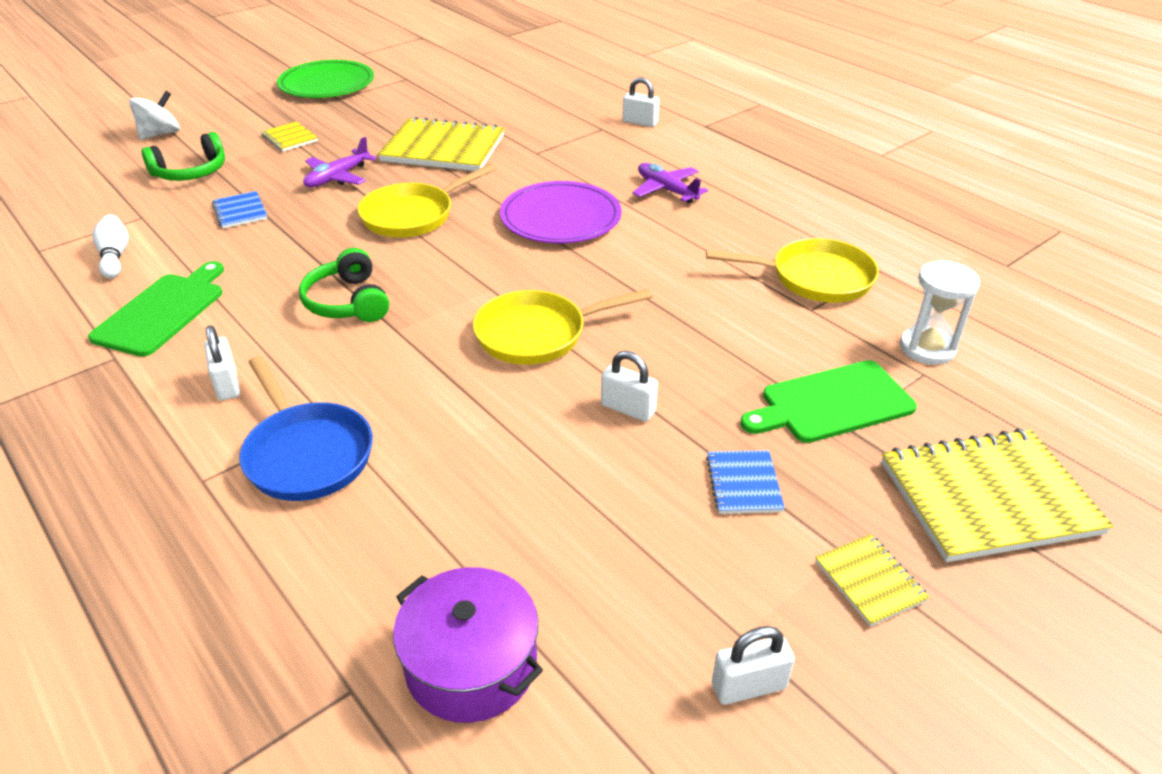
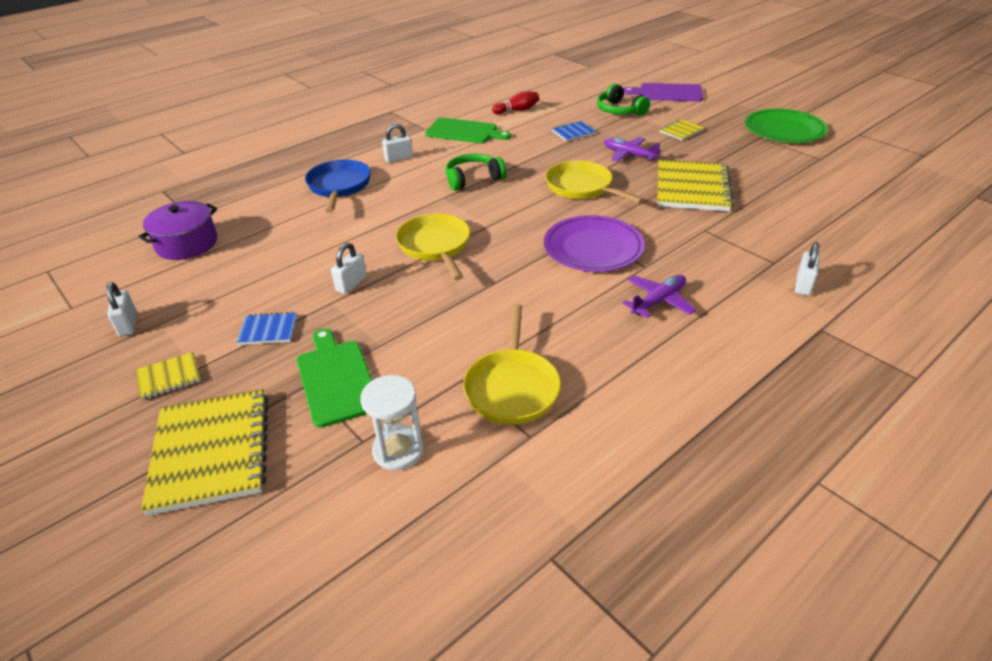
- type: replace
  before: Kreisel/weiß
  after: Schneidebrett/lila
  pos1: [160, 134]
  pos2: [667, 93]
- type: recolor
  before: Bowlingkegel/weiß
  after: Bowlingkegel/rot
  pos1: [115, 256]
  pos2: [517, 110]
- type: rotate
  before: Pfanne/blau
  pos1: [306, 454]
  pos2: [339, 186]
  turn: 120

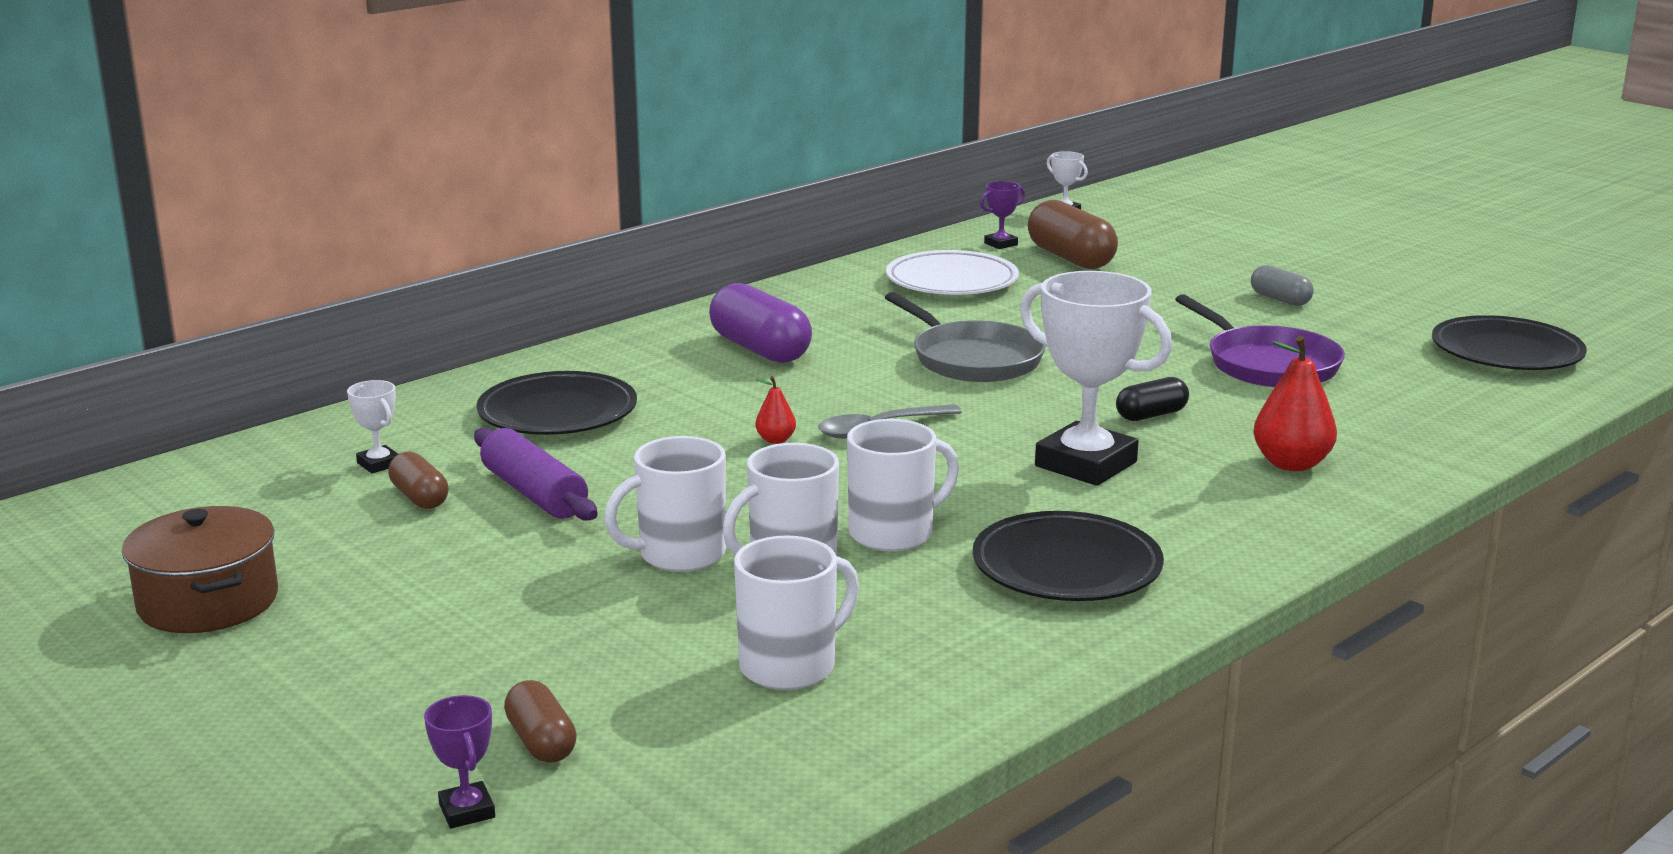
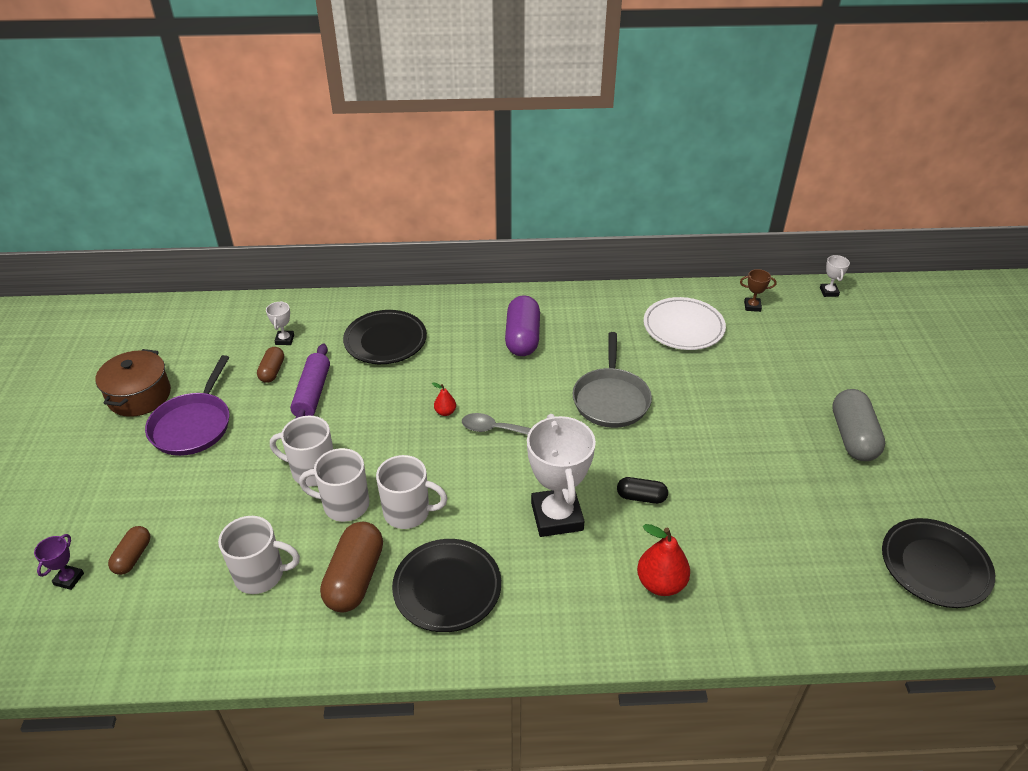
- type: recolor
  before: Pokal/lila
  after: Pokal/braun
  pos1: [1001, 244]
  pos2: [752, 306]
- type: move
  before: Kapsel/braun
  pos1: [1071, 258]
  pos2: [355, 578]
- type: resize
  before: Kapsel/grau
  pos1: [1280, 299]
  pos2: [852, 437]
  scale: 1.78
- type: move
  before: Pfanne/lila
  pos1: [1268, 364]
  pos2: [193, 425]

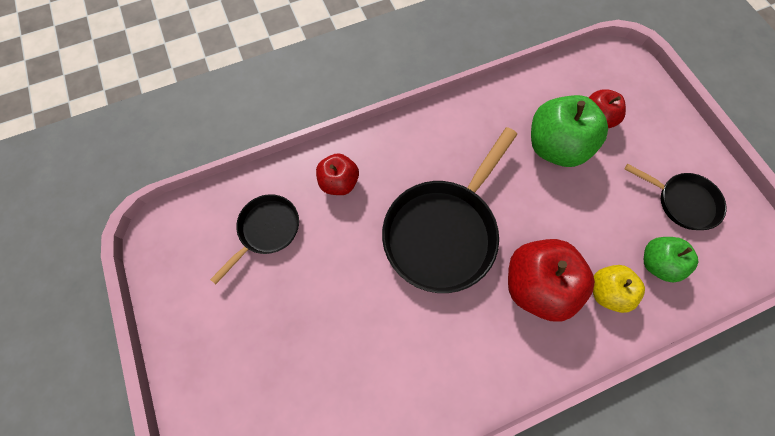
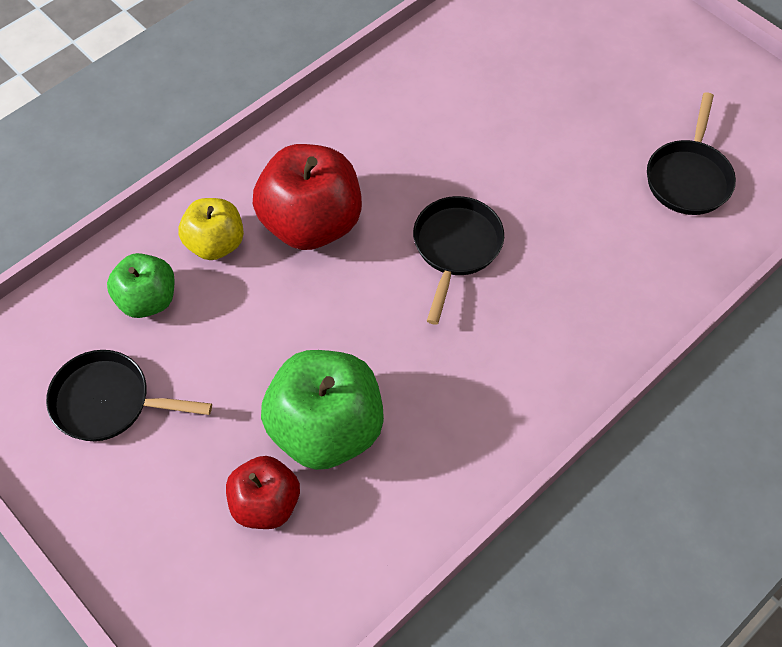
- type: resize
  before: Pfanne/schwarz
  pos1: [443, 231]
  pos2: [456, 248]
  scale: 0.55
- type: delete
  before: Apfel/rot
  pos1: [339, 182]

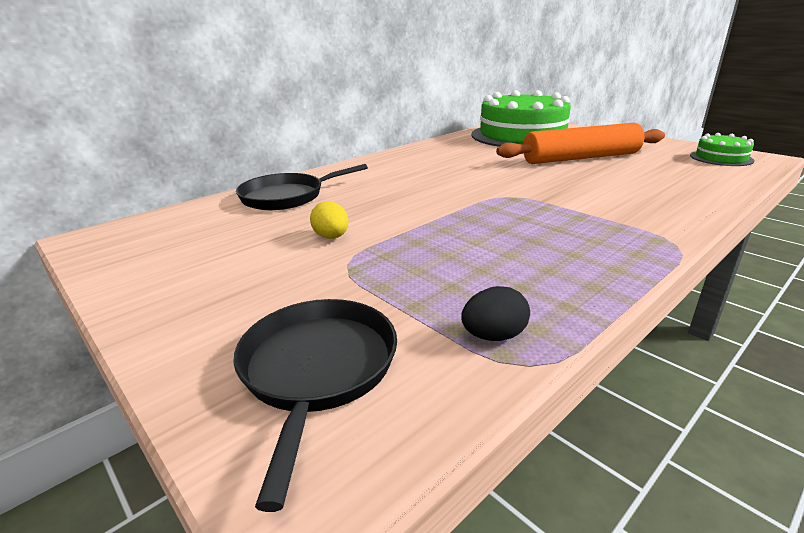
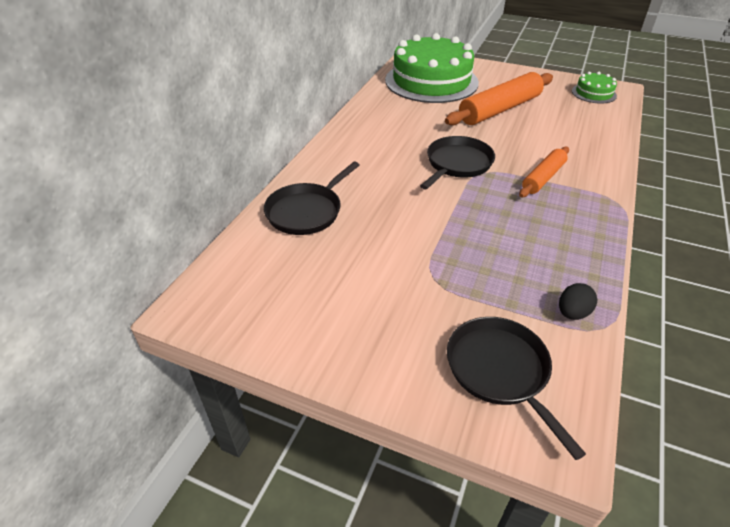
- type: delete
  before: Ei/gelb
  pos1: [331, 237]
- type: insert
  after: Pfanne/schwarz
  pos2: [457, 164]
- type: insert
  after: Nudelholz/orange
  pos2: [543, 178]

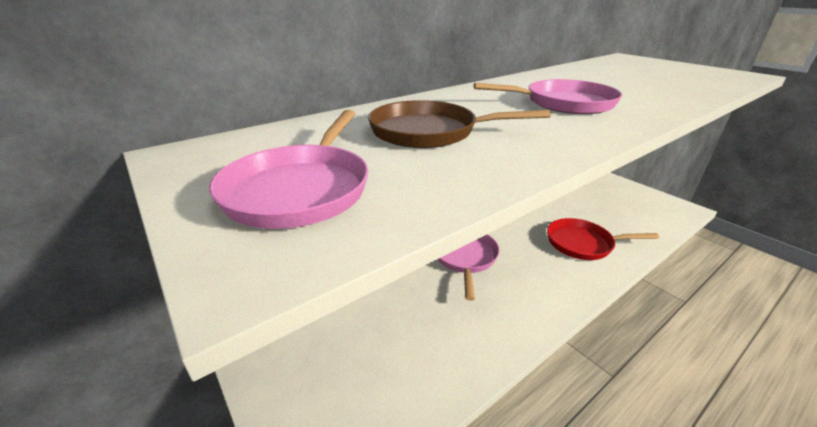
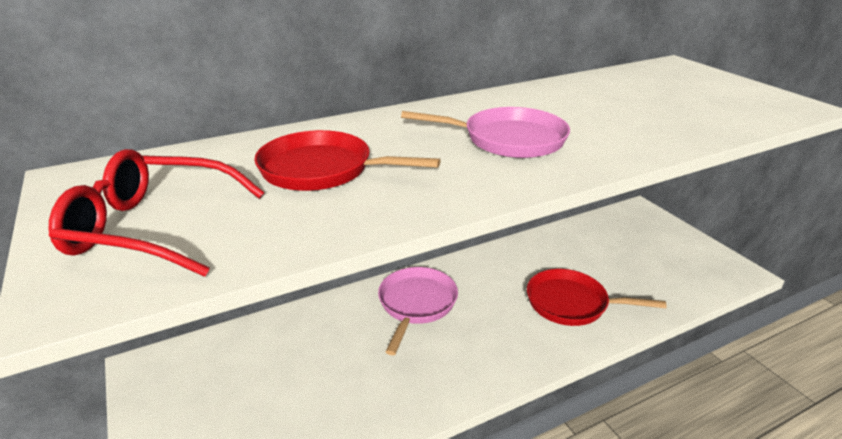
- type: recolor
  before: Pfanne/braun
  after: Pfanne/rot
  pos1: [429, 132]
  pos2: [322, 170]
- type: replace
  before: Pfanne/rosa
  after: Brille/rot
  pos1: [300, 189]
  pos2: [152, 228]

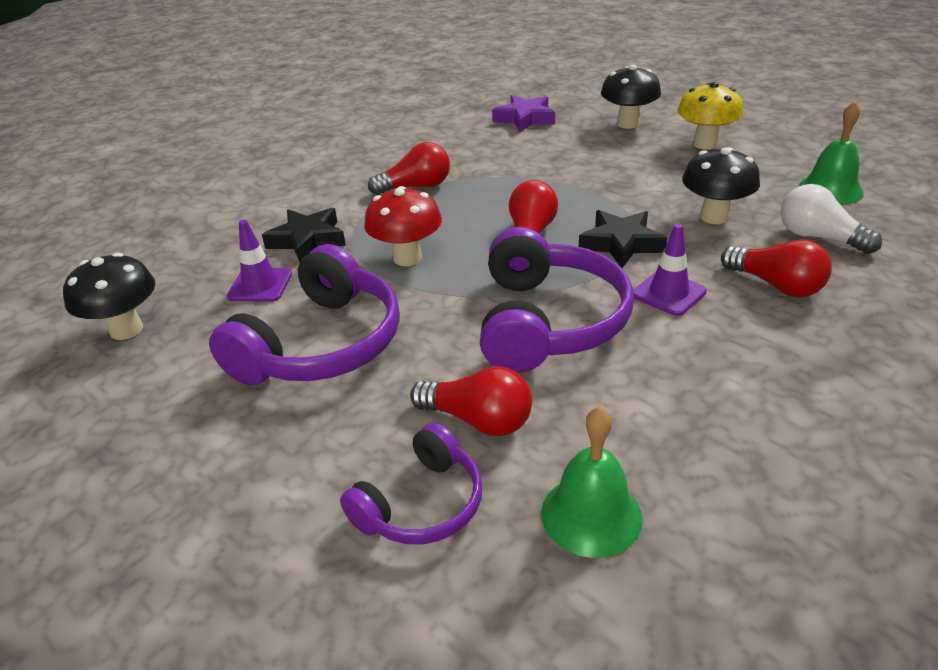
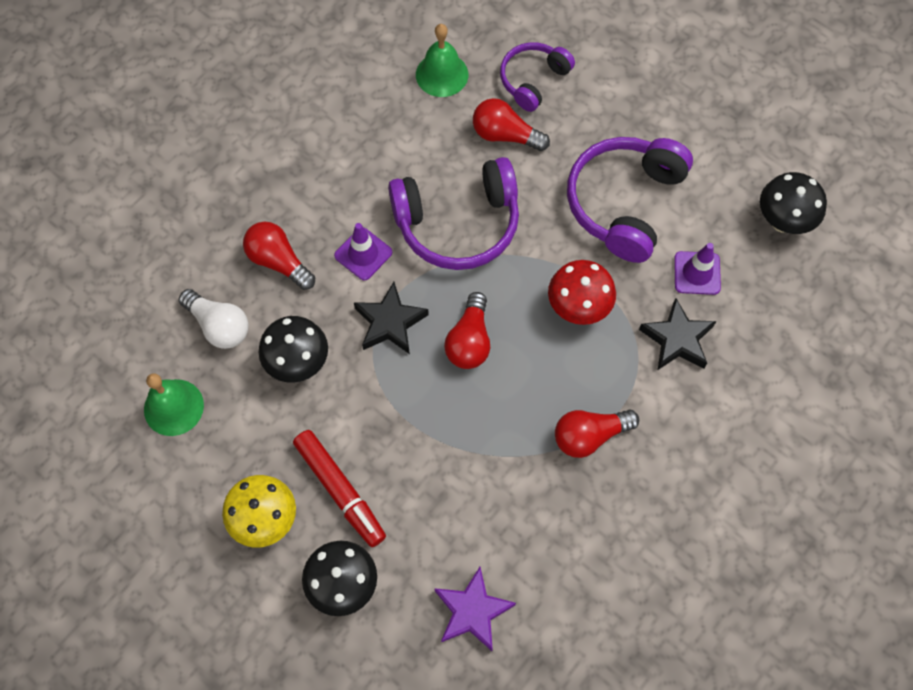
- type: rotate
  before: Kopfhörer/lila
  pos1: [548, 321]
  pos2: [458, 224]
  turn: -105
- type: insert
  after: Filzstift/rot
  pos2: [340, 490]

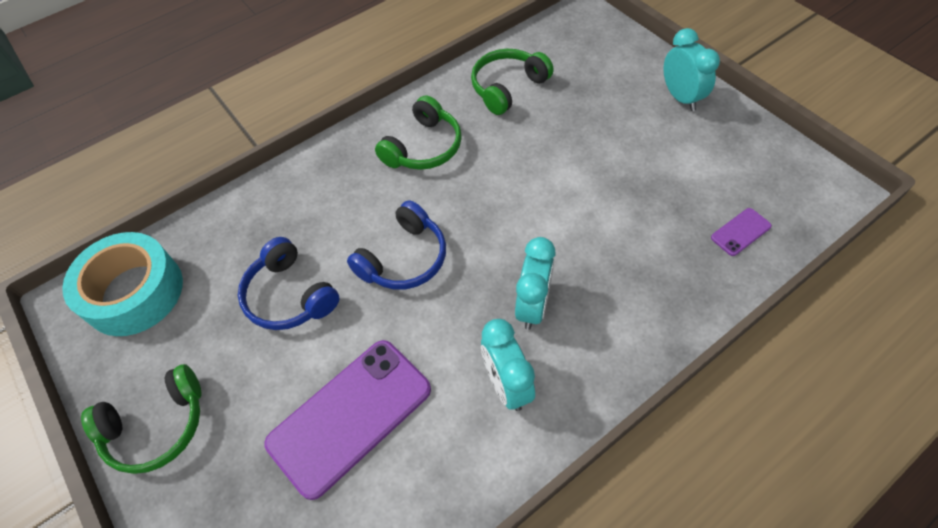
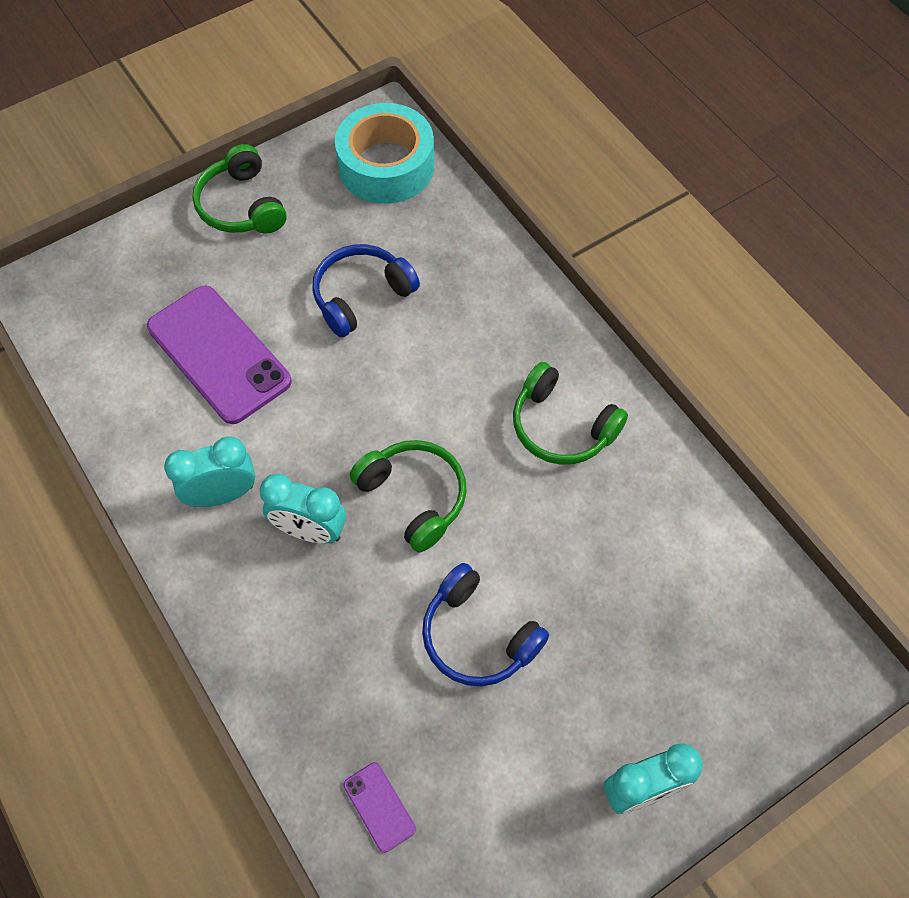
- type: move
  before: Kopfhörer/grün
  pos1: [508, 87]
  pos2: [414, 497]
- type: move
  before: Kopfhörer/blau
  pos1: [404, 258]
  pos2: [478, 635]

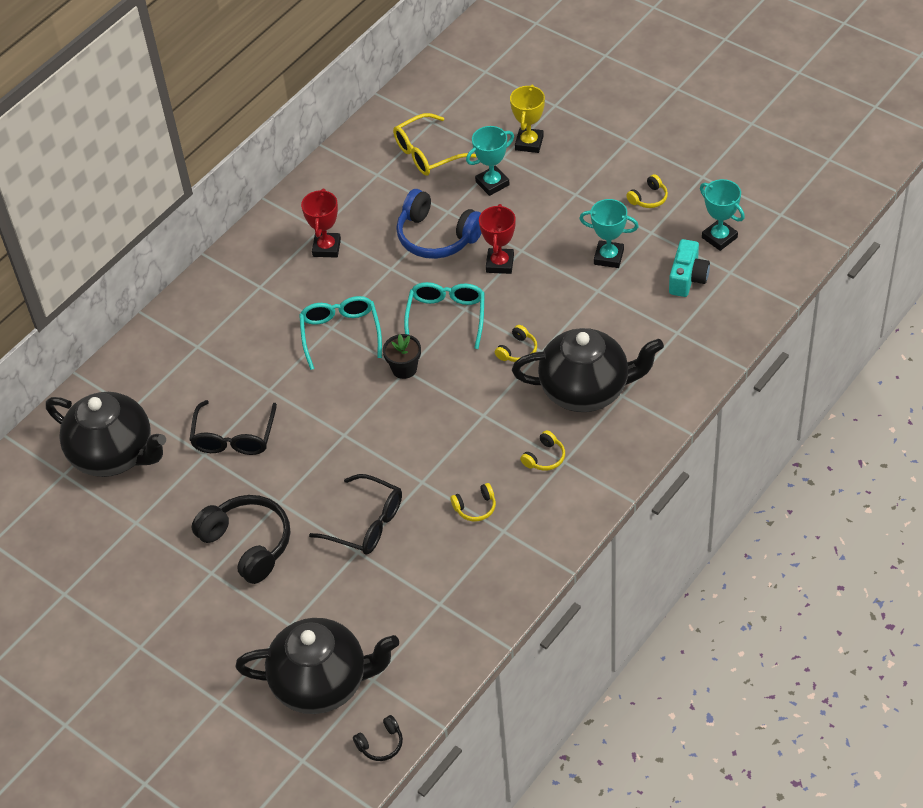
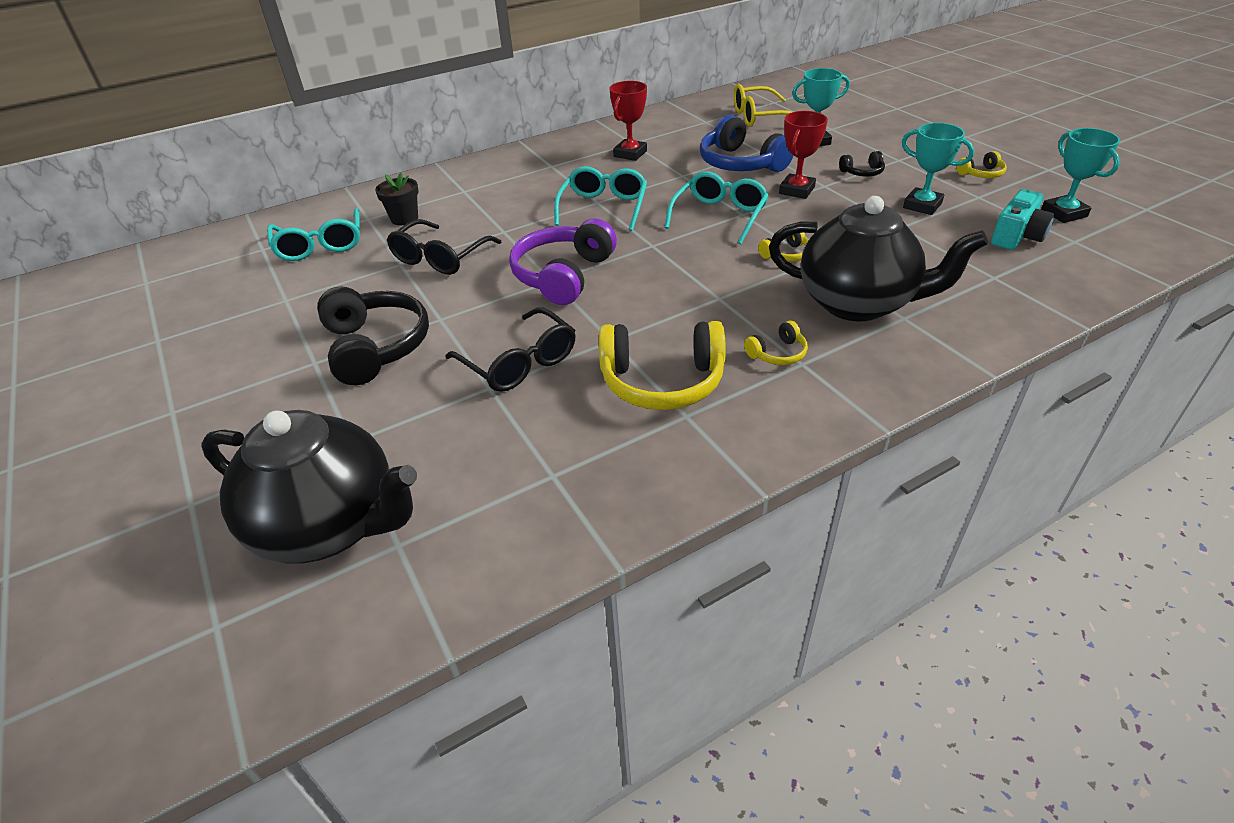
- type: delete
  before: Pokal/gelb
  pos1: [529, 143]
- type: move
  before: Blumentopf/schwarz
  pos1: [404, 368]
  pos2: [404, 218]
- type: replace
  before: Teekanne/schwarz
  after: Brille/türkis
  pos1: [114, 454]
  pos2: [320, 245]
- type: resize
  before: Kopfhörer/gelb
  pos1: [475, 507]
  pos2: [662, 381]
  scale: 2.13
- type: move
  before: Kopfhörer/schwarz
  pos1: [381, 744]
  pos2: [862, 172]
- type: insert
  after: Kopfhörer/lila
  pos2: [563, 275]

